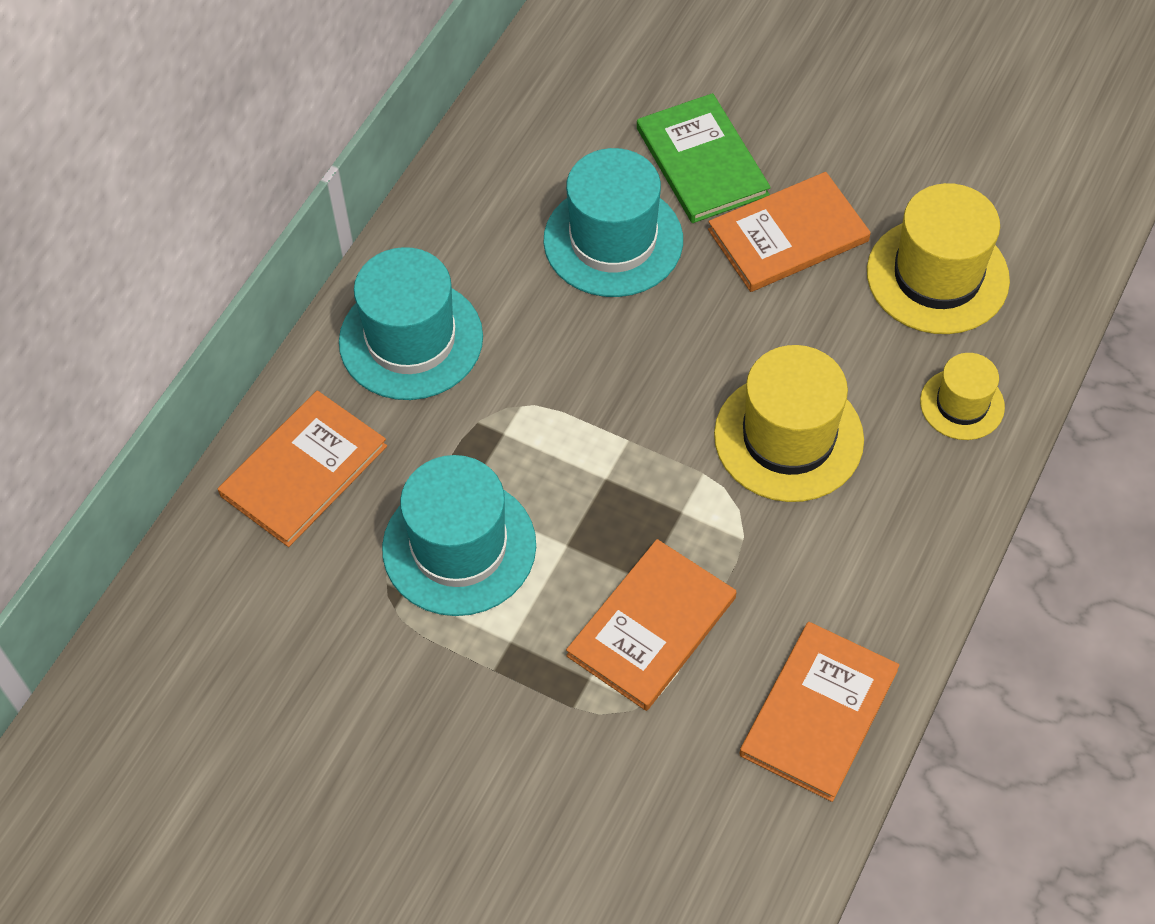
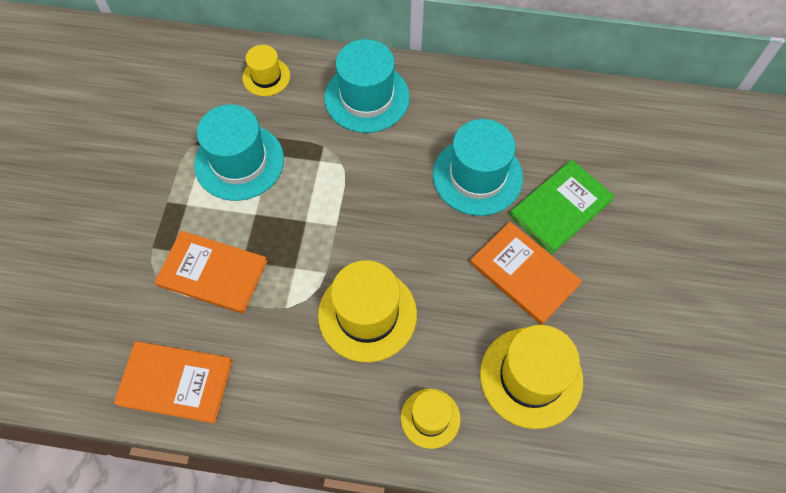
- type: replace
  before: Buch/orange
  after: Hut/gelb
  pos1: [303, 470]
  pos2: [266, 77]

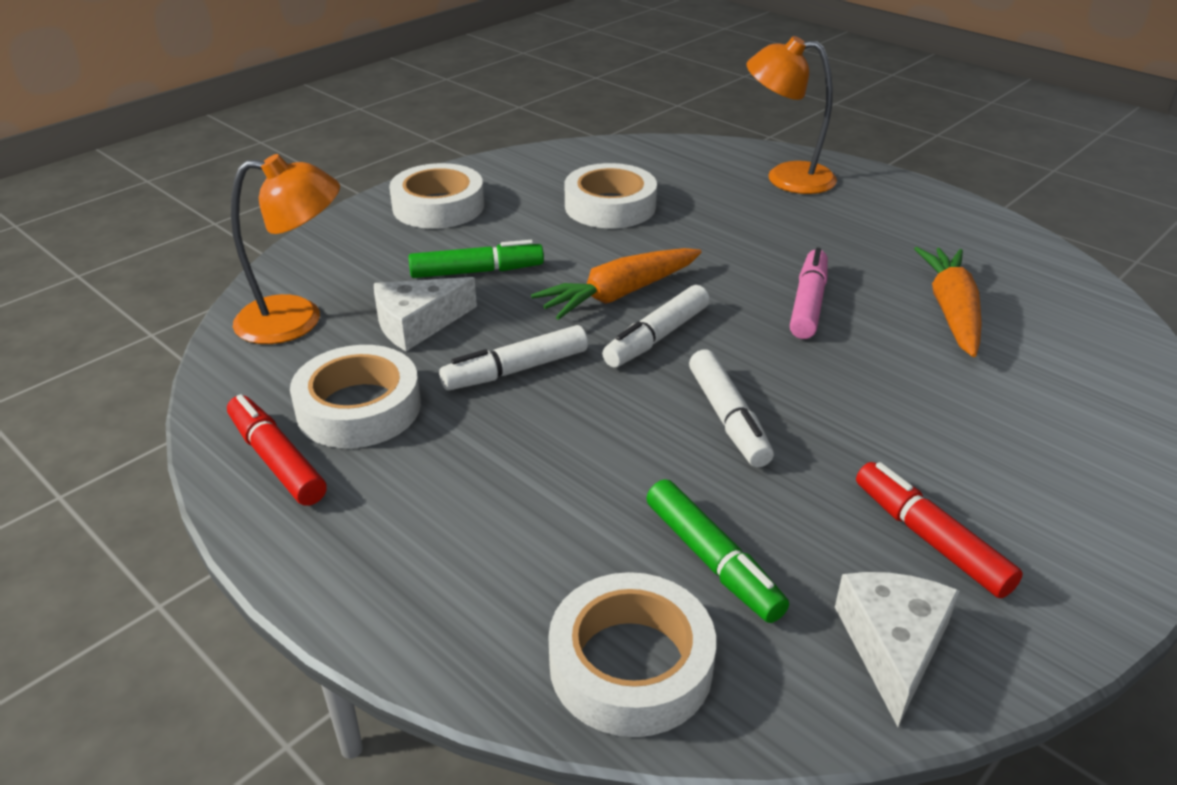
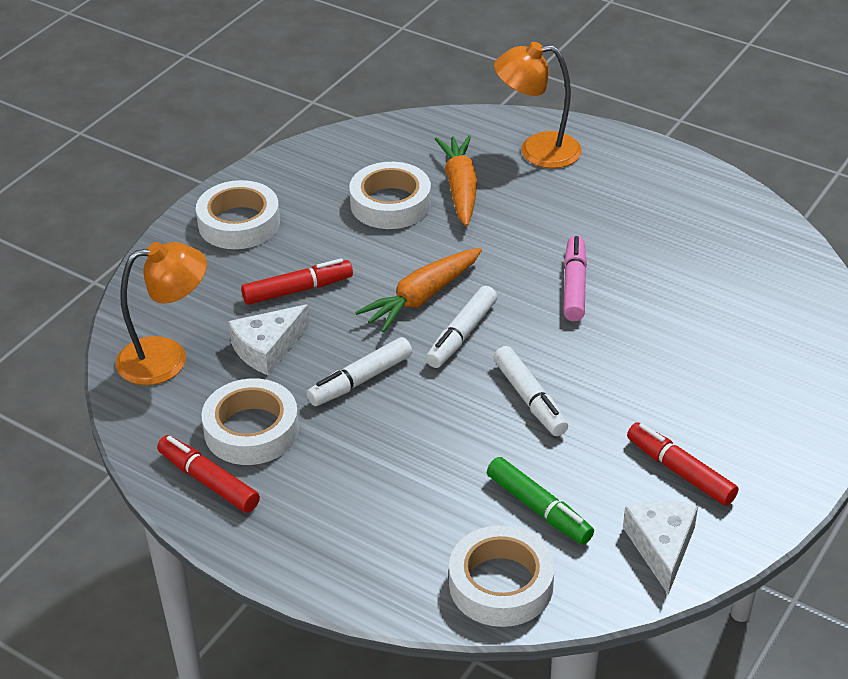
- type: recolor
  before: Filzstift/grün
  after: Filzstift/rot
  pos1: [476, 271]
  pos2: [297, 290]
- type: move
  before: Karotte/orange
  pos1: [951, 312]
  pos2: [460, 189]

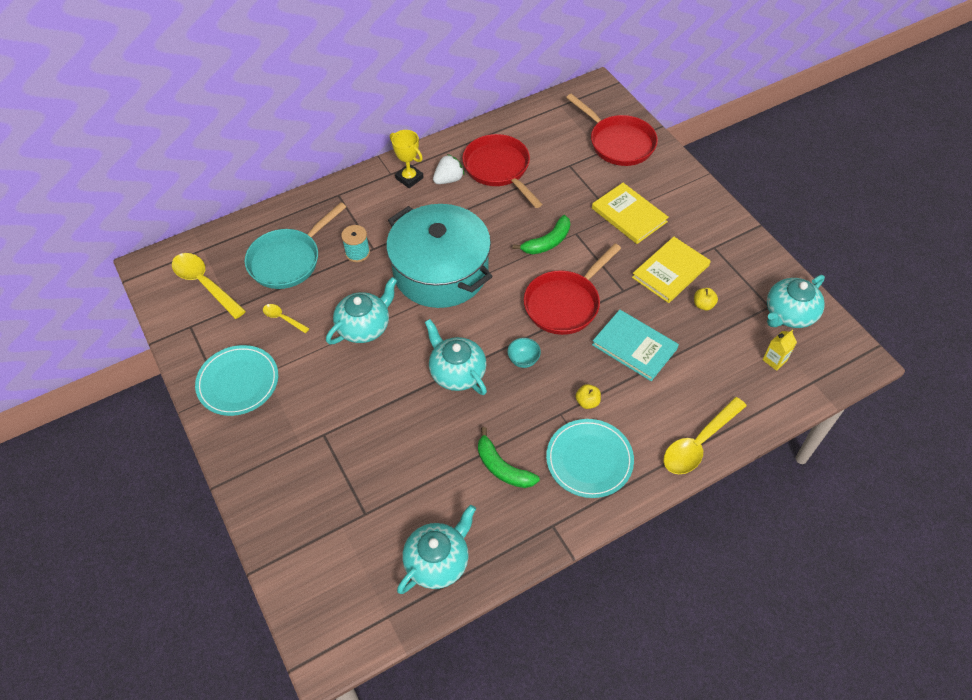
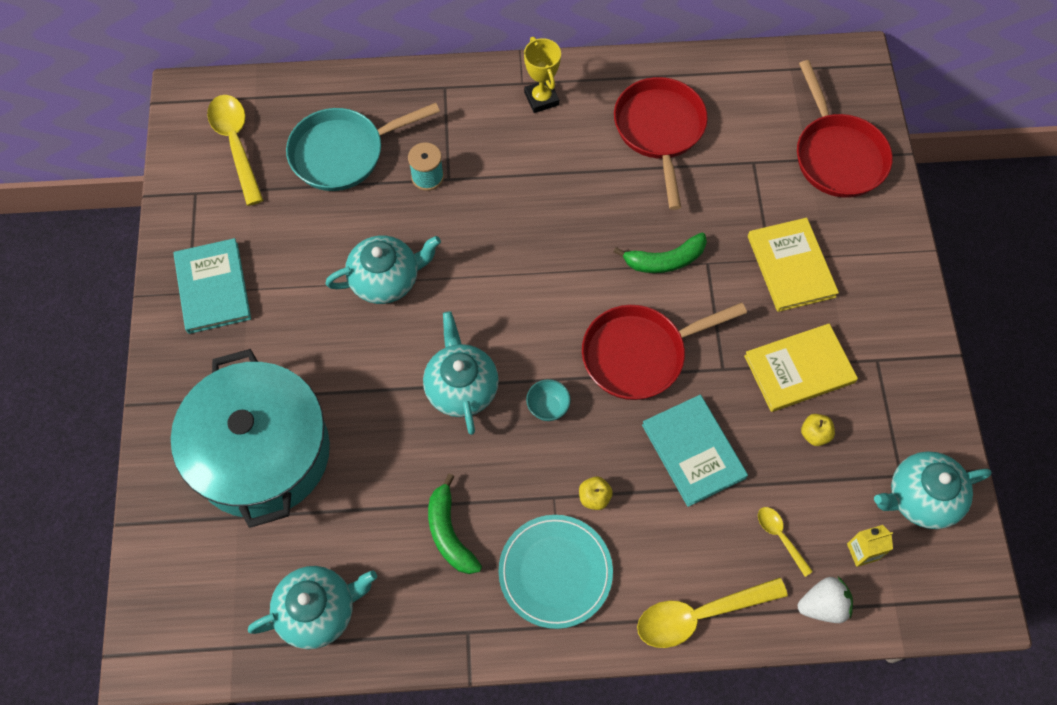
- type: move
  before: Erdbeere/weiß
  pos1: [448, 179]
  pos2: [823, 605]
- type: move
  before: Kochtopf/türkis
  pos1: [440, 271]
  pos2: [261, 453]
- type: move
  before: Löffel/gelb
  pos1: [283, 318]
  pos2: [780, 537]
- type: replace
  before: Teller/türkis
  after: Buch/türkis
  pos1: [238, 382]
  pos2: [213, 287]

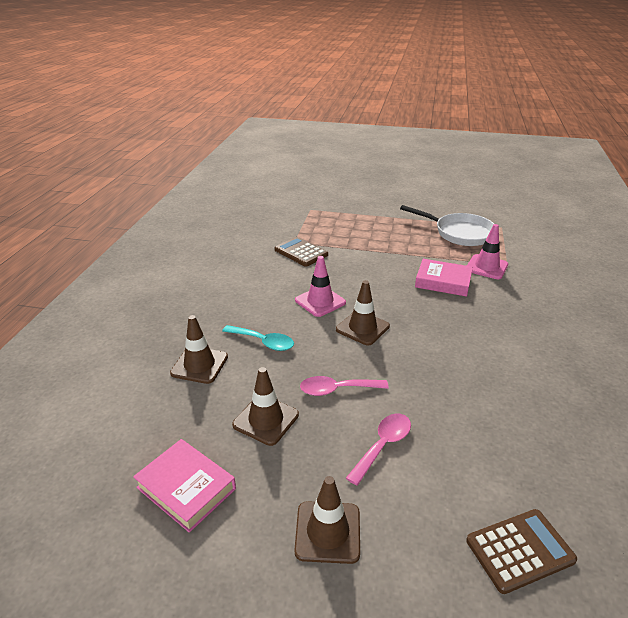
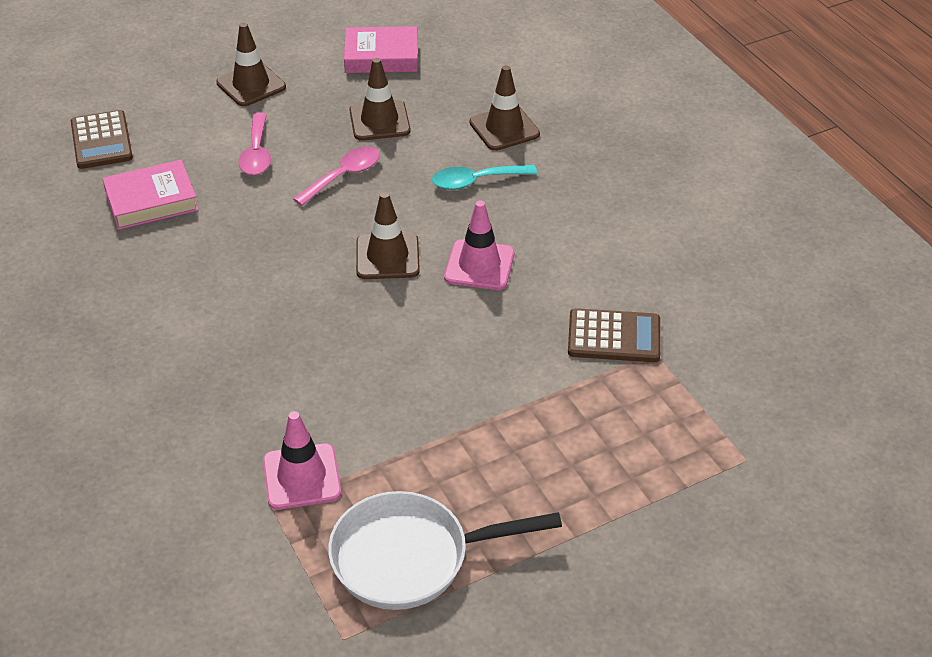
- type: move
  before: Buch/rosa
  pos1: [443, 282]
  pos2: [151, 201]
- type: rotate
  before: Taschenrechner/braun
  pos1: [519, 550]
  pos2: [101, 141]
  turn: -45

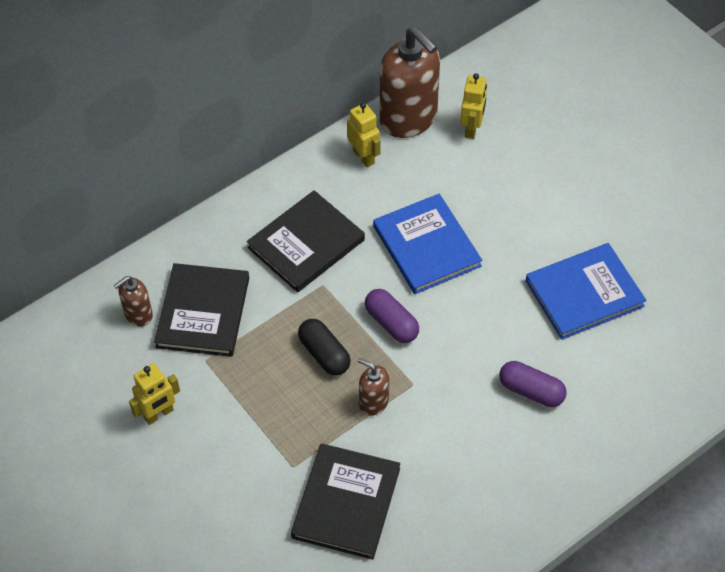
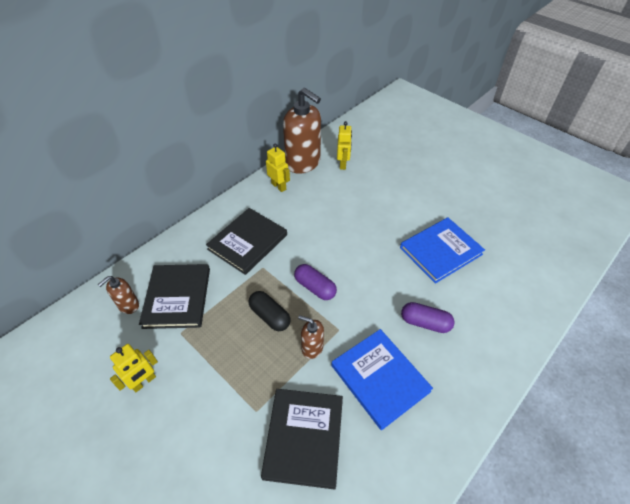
- type: move
  before: Buch/blau
  pos1: [426, 246]
  pos2: [380, 378]

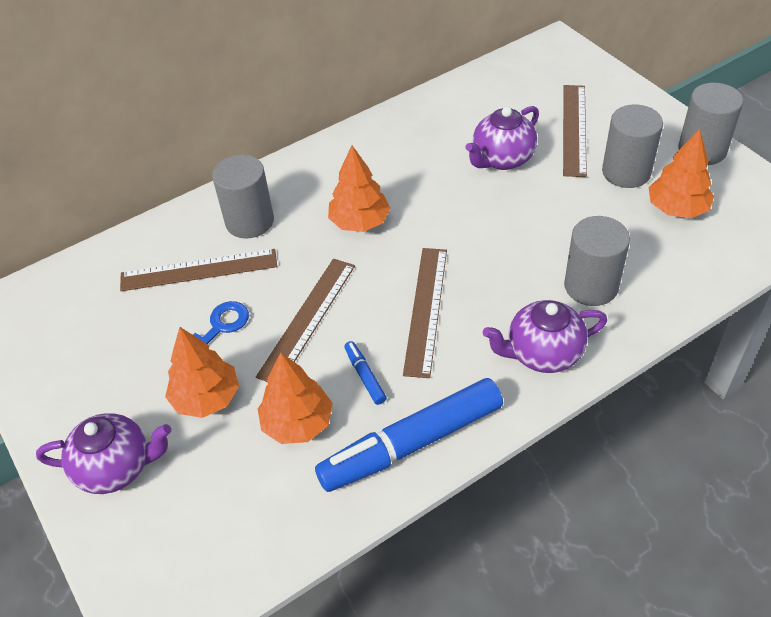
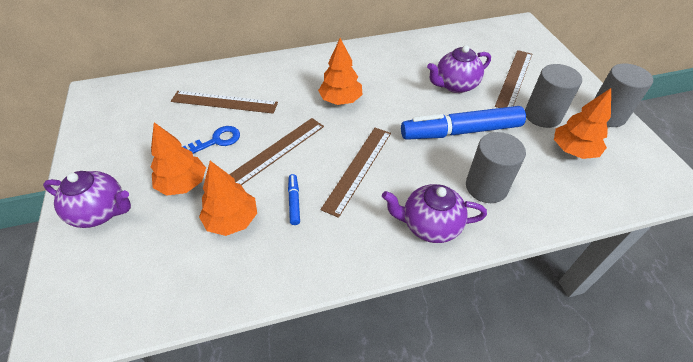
- type: delete
  before: Vollzylinder/grau
  pos1: [249, 221]
- type: move
  before: Filzstift/blau
  pos1: [411, 443]
  pos2: [461, 131]

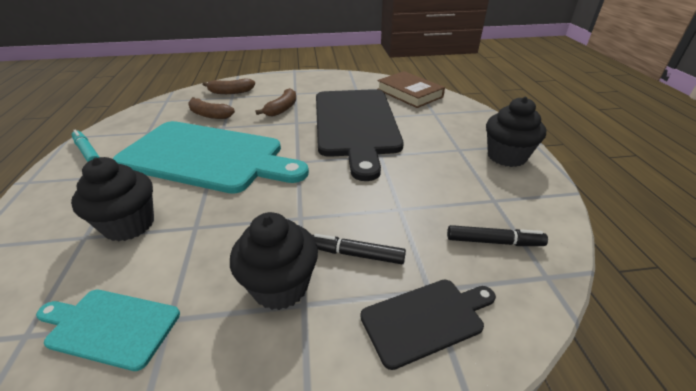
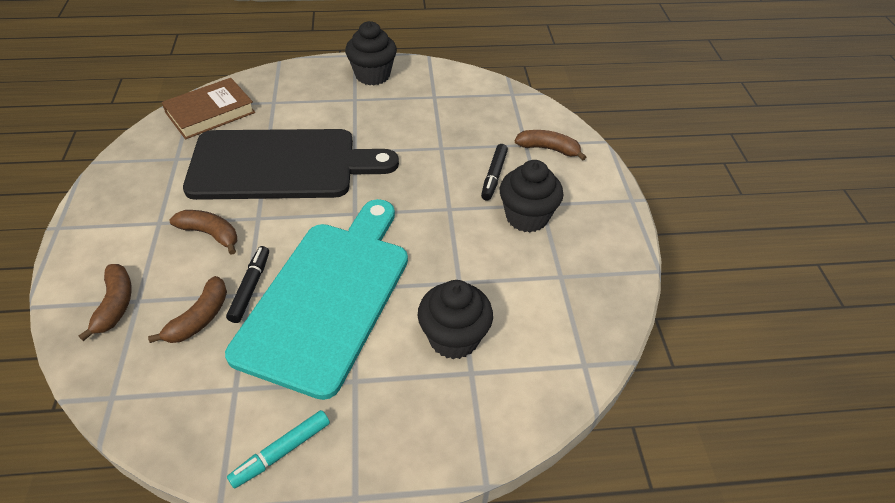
- type: move
  before: Filzstift/schwarz
  pos1: [494, 241]
  pos2: [250, 288]
- type: replace
  before: Schneidebrett/schwarz
  after: Banane/braun
  pos1: [426, 319]
  pos2: [548, 149]
- type: delete
  before: Schneidebrett/türkis
  pos1: [110, 326]

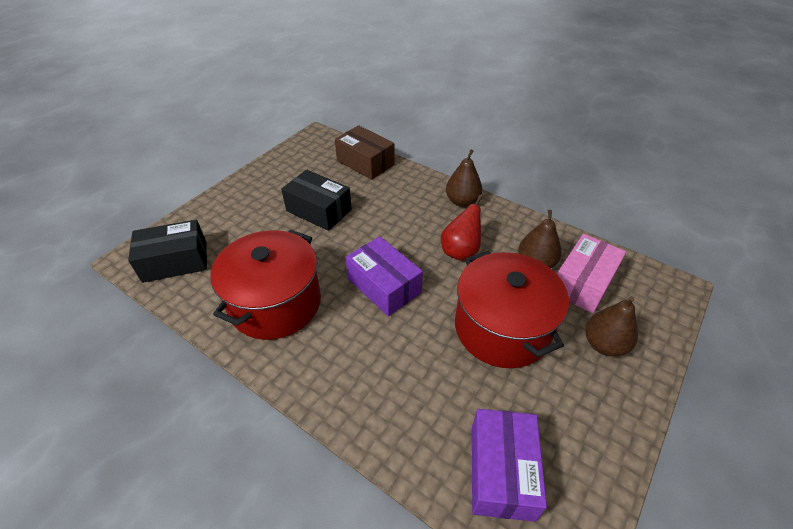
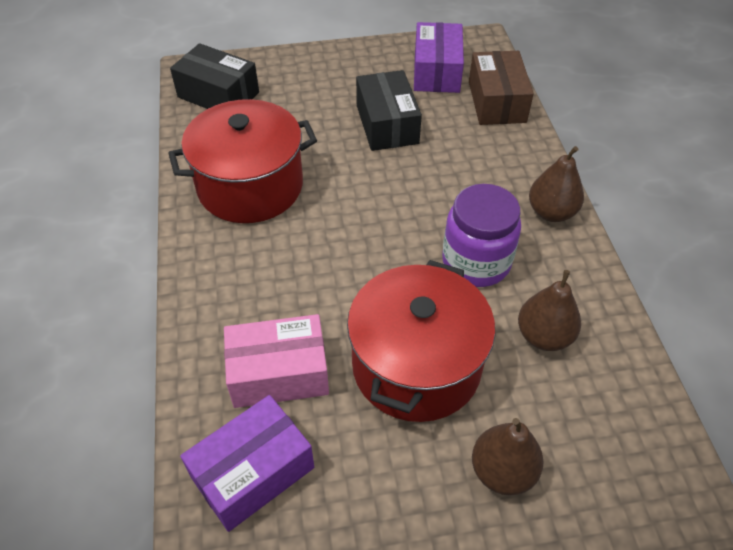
- type: replace
  before: Birne/rot
  after: Einmachglas/lila
  pos1: [460, 251]
  pos2: [476, 262]
- type: move
  before: Schachtel/rosa
  pos1: [583, 283]
  pos2: [279, 373]
- type: move
  before: Schachtel/lila
  pos1: [384, 286]
  pos2: [436, 71]

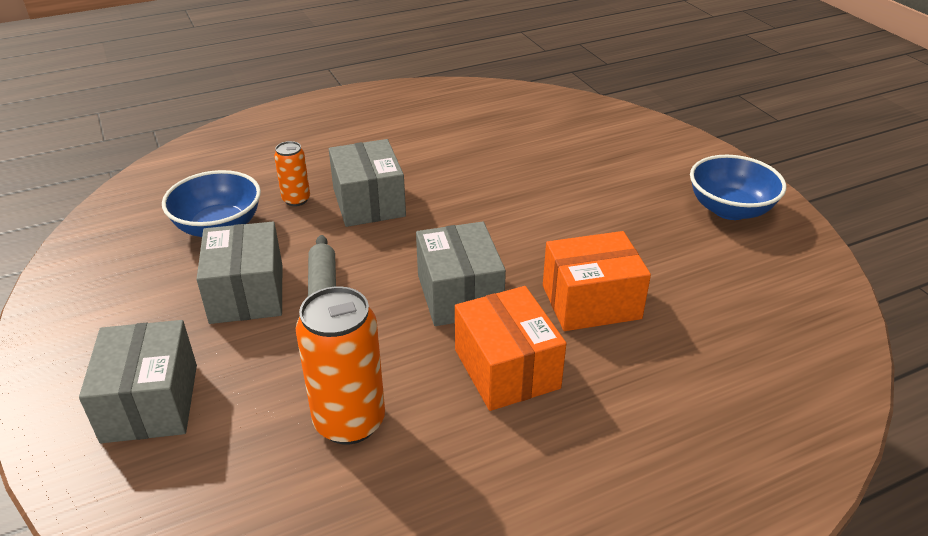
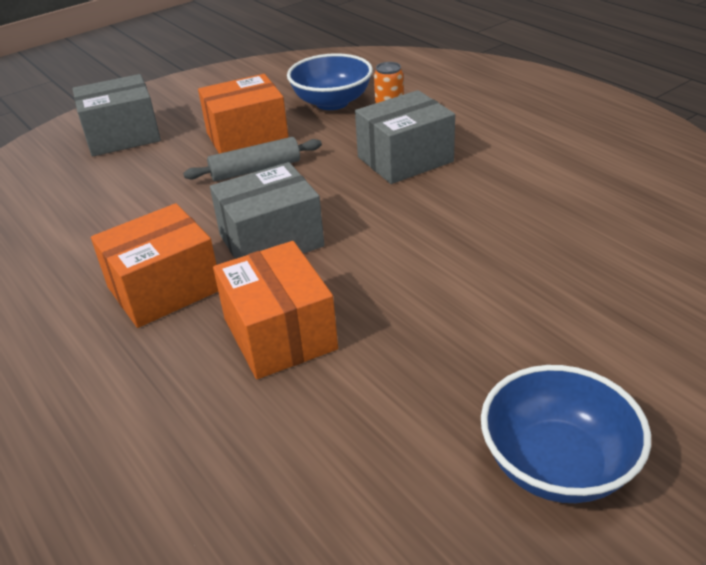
- type: recolor
  before: Schachtel/grau
  after: Schachtel/orange
  pos1: [247, 293]
  pos2: [247, 137]
- type: delete
  before: Dose/orange
  pos1: [349, 422]

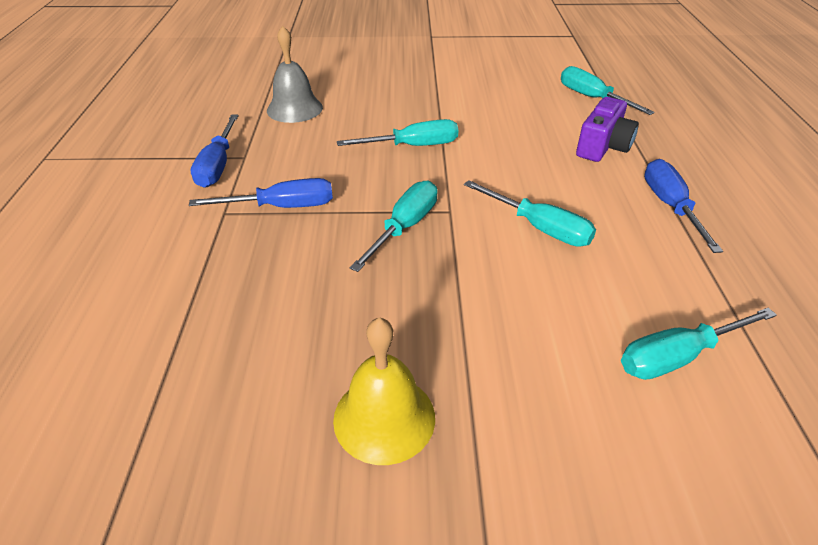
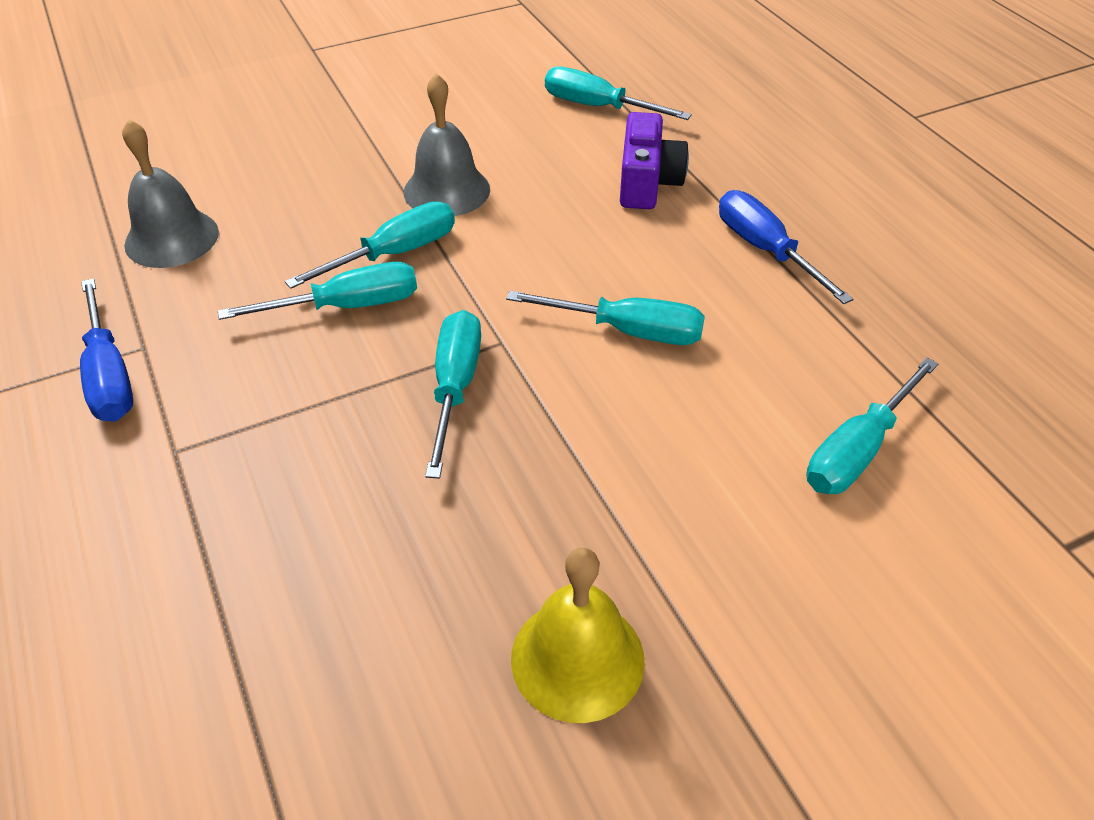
- type: delete
  before: Schraubenzieher/blau
  pos1: [282, 207]
- type: insert
  after: Glocke/grau
  pos2: [447, 190]
- type: insert
  after: Schraubenzieher/türkis
  pos2: [347, 306]

